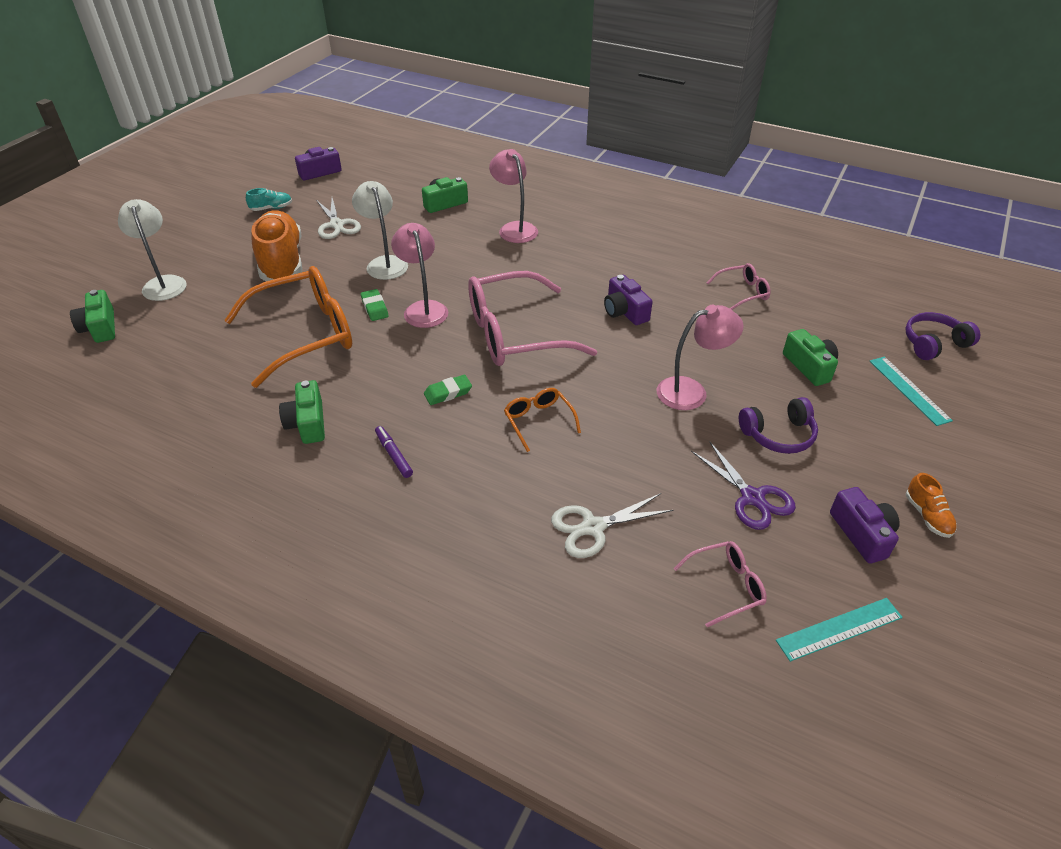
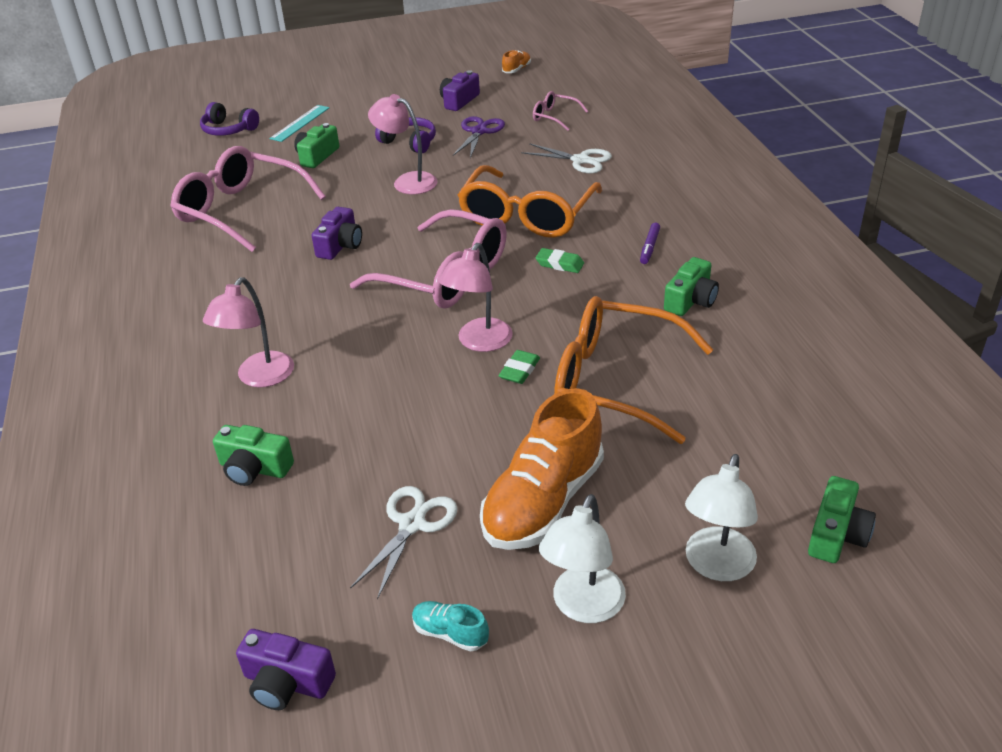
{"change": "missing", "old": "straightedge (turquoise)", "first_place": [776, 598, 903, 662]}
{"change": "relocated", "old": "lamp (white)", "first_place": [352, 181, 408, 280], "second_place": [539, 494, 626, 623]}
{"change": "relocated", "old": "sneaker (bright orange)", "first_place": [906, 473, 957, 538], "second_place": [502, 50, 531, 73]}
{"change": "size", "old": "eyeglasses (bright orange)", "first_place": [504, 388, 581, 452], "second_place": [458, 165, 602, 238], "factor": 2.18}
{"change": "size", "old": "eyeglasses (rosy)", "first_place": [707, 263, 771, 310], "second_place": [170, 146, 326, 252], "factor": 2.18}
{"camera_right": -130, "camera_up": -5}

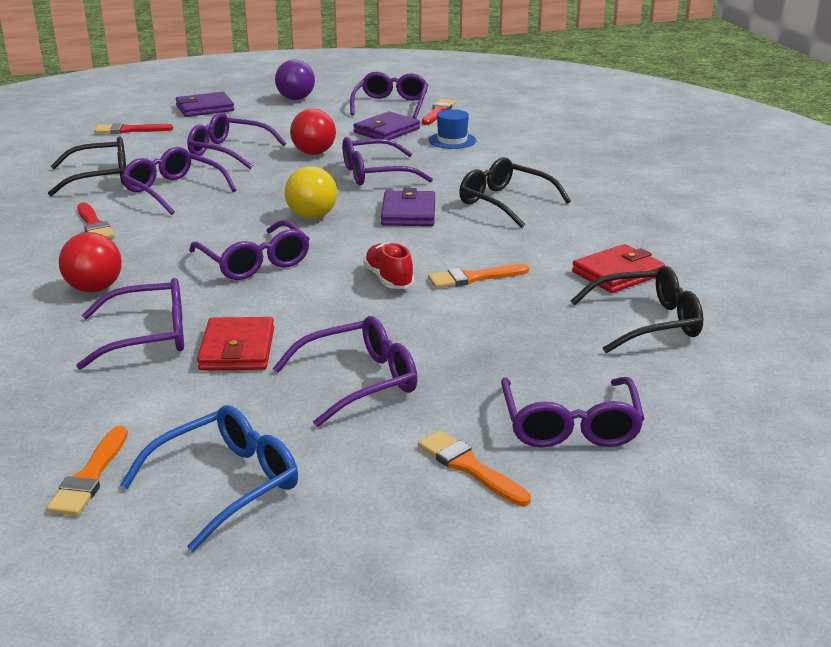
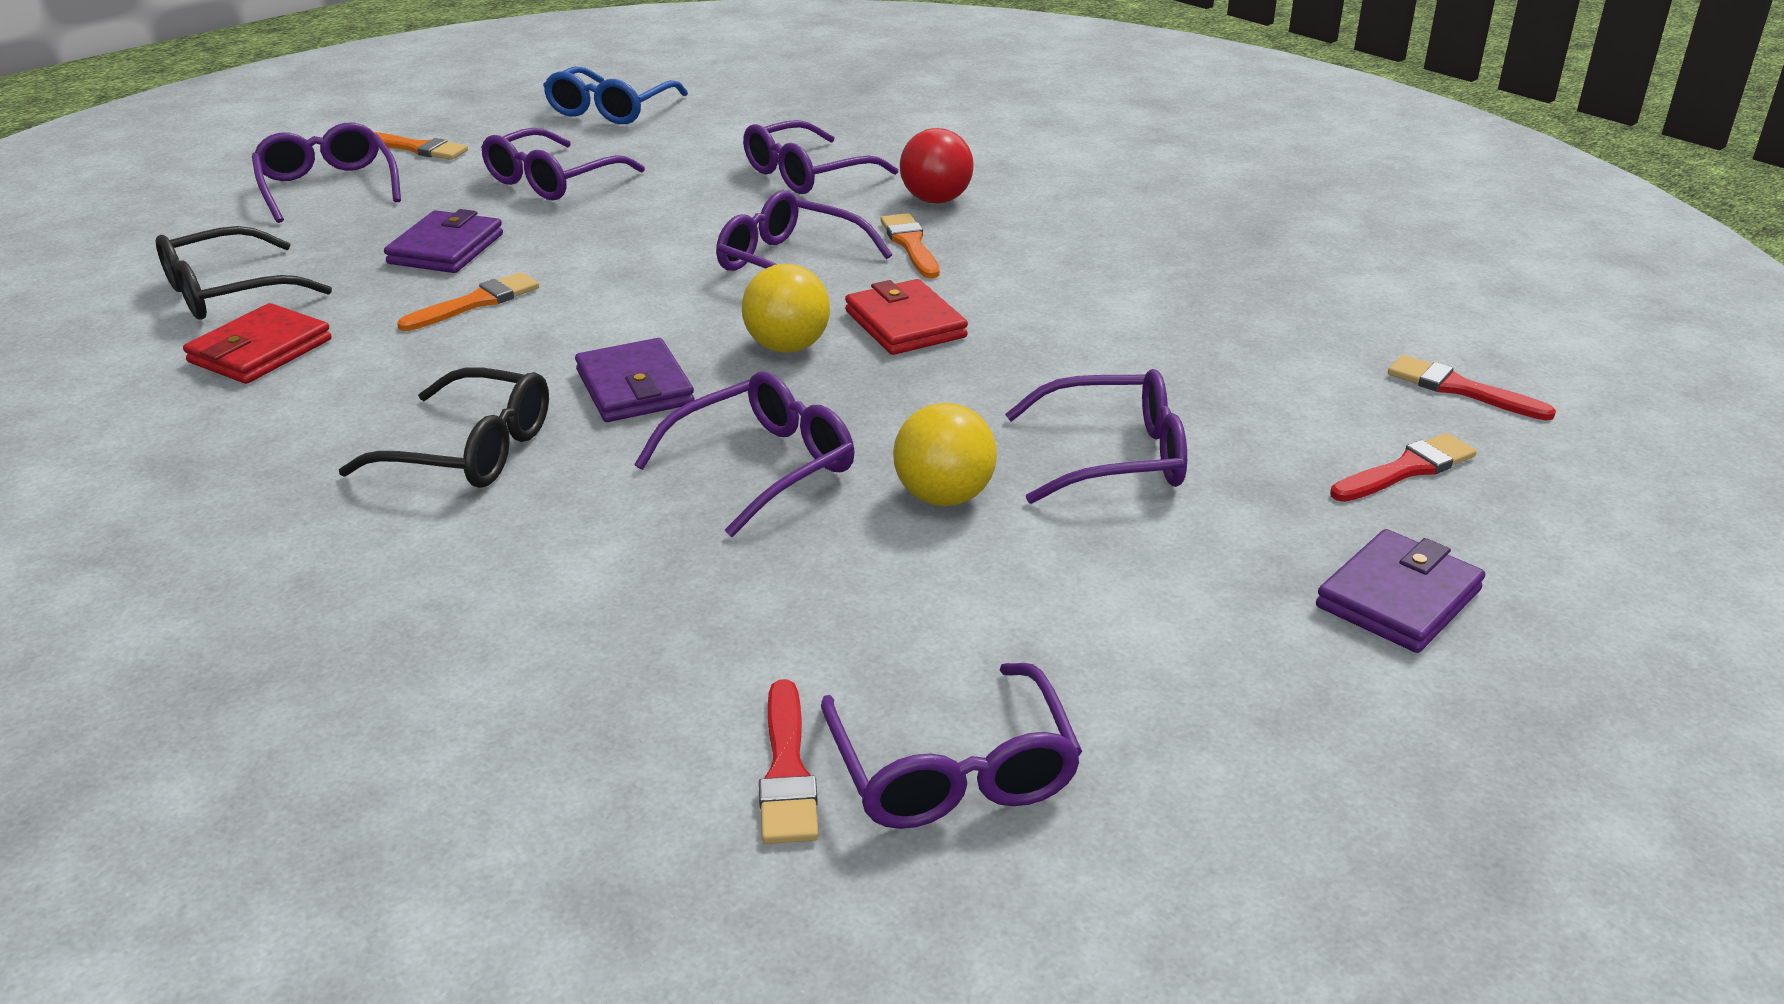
{"change": "missing", "old": "eyeglasses (black)", "first_place": [48, 136, 126, 196]}
{"change": "missing", "old": "eyeglasses (violet)", "first_place": [122, 147, 236, 215]}
{"change": "missing", "old": "play ball (violet)", "first_place": [275, 59, 315, 100]}
{"change": "missing", "old": "sneaker (red)", "first_place": [364, 243, 414, 289]}
{"change": "missing", "old": "tall hat (cobalt)", "first_place": [429, 109, 476, 149]}
{"change": "relocated", "old": "paintbrush (bright orange)", "first_place": [46, 426, 128, 516], "second_place": [881, 213, 940, 278]}
{"change": "relocated", "old": "paintbrush (red)", "first_place": [77, 202, 115, 238], "second_place": [1388, 355, 1556, 421]}
{"change": "relocated", "old": "billfold (red)", "first_place": [197, 317, 274, 371], "second_place": [845, 279, 968, 355]}
{"change": "relocated", "old": "billfold (violet)", "first_place": [353, 111, 420, 140], "second_place": [384, 209, 503, 273]}
{"change": "colour", "old": "play ball (red)", "new": "play ball (bright yellow)", "first_place": [290, 109, 336, 155], "second_place": [893, 403, 997, 506]}
{"camera_right": 155, "camera_up": 5}

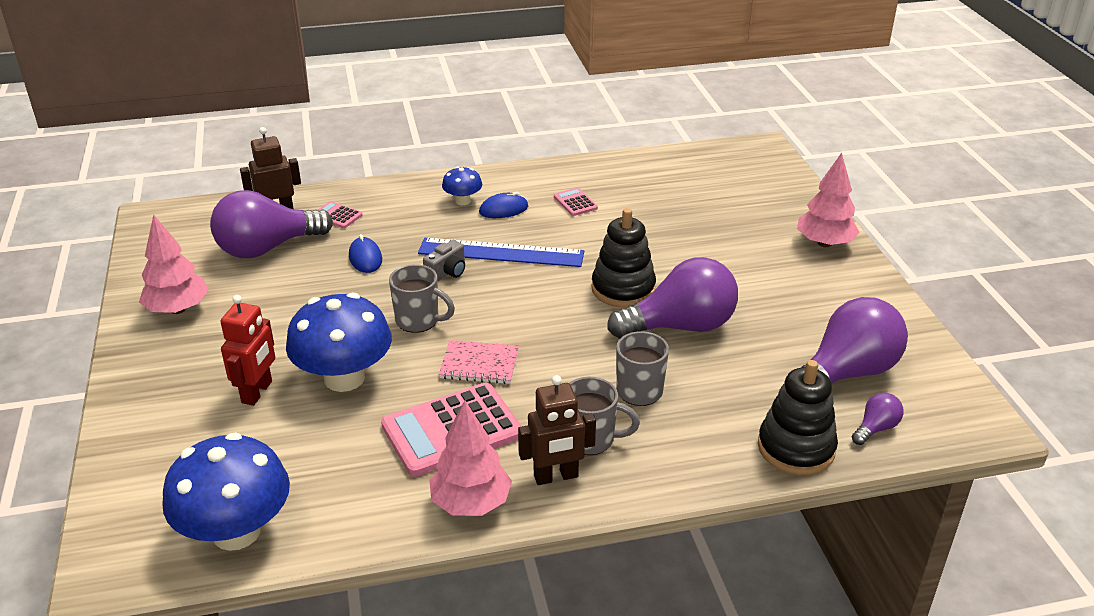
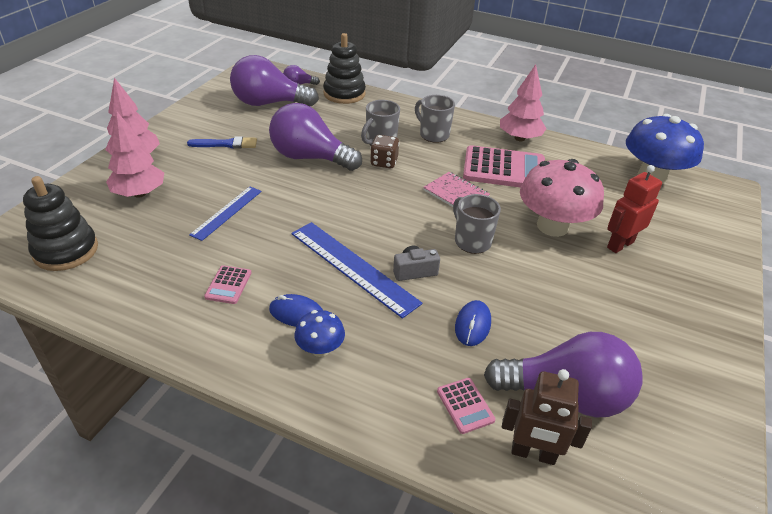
{"change": "missing", "old": "robot (brown)", "first_place": [518, 375, 596, 485]}
{"change": "appeared", "new": "paintbrush (cobalt)", "second_place": [187, 137, 257, 149]}
{"change": "appeared", "new": "straightedge (cobalt)", "second_place": [189, 186, 262, 241]}
{"change": "appeared", "new": "game die (brown)", "second_place": [370, 135, 399, 168]}
{"change": "relocated", "old": "fir tree (rosy)", "first_place": [139, 214, 209, 314], "second_place": [106, 111, 164, 198]}
{"change": "relocated", "old": "stacking toy (black)", "first_place": [591, 208, 656, 308], "second_place": [23, 176, 98, 271]}
{"change": "colour", "old": "fungus (cobalt)", "new": "fungus (rosy)", "first_place": [286, 293, 392, 392], "second_place": [520, 159, 604, 237]}
{"camera_right": -145, "camera_up": 5}

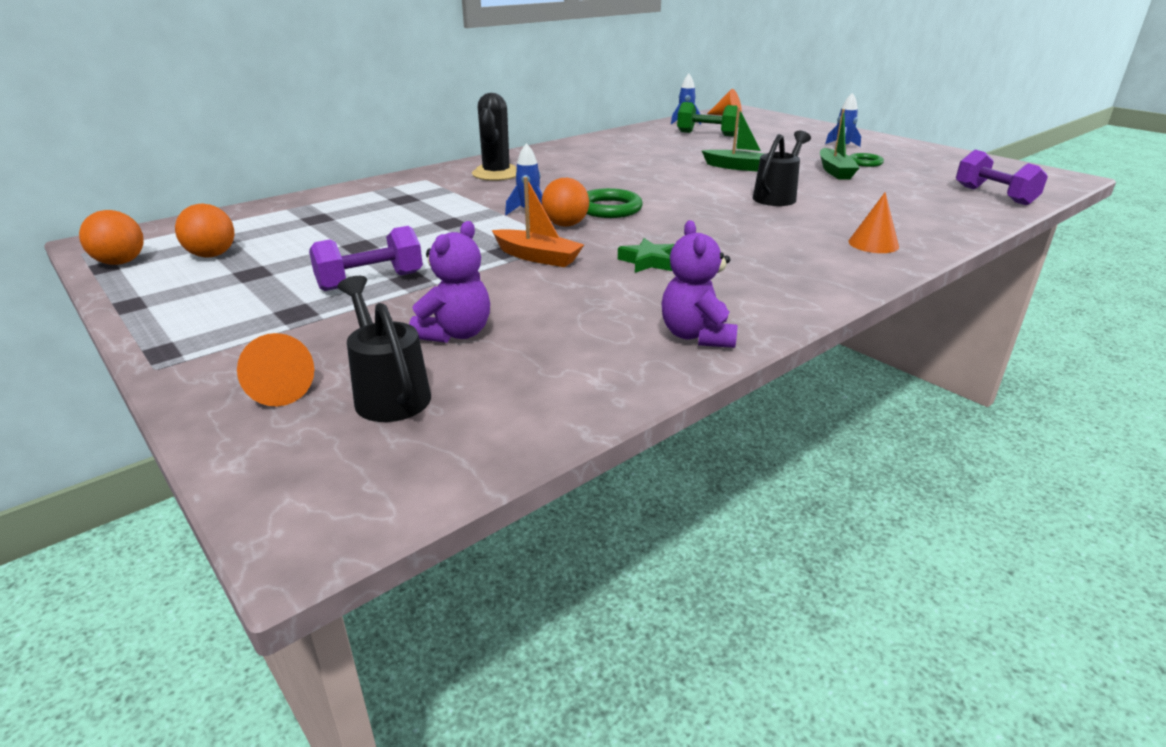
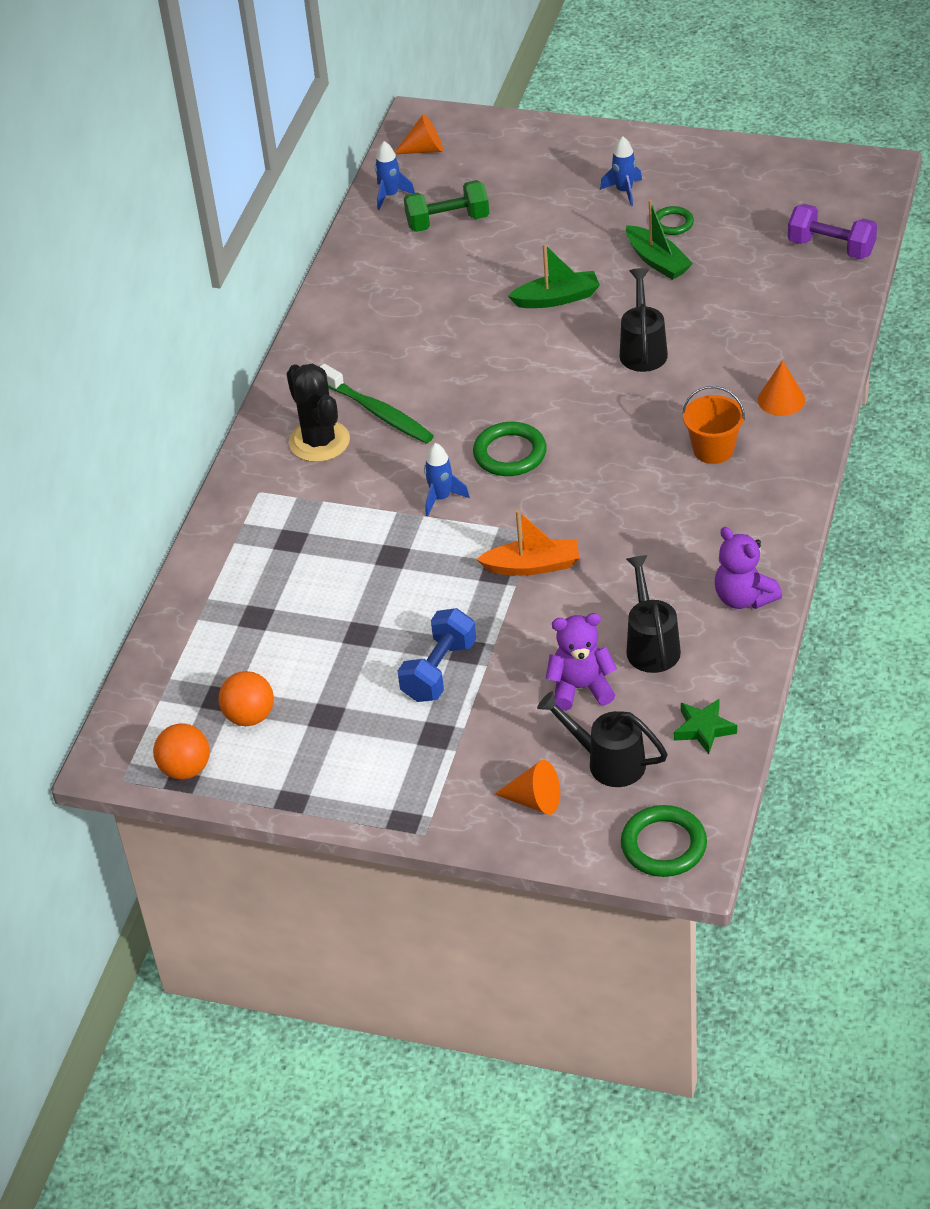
{"change": "missing", "old": "play ball (bright orange)", "first_place": [542, 178, 589, 227]}
{"change": "appeared", "new": "dental brush (emerald)", "second_place": [320, 364, 434, 443]}
{"change": "appeared", "new": "torus (emerald)", "second_place": [621, 805, 707, 877]}
{"change": "appeared", "new": "watering pot (black)", "second_place": [626, 555, 681, 673]}
{"change": "appeared", "new": "bucket (bright orange)", "second_place": [682, 386, 745, 464]}
{"change": "relocated", "old": "star shape (emerald)", "first_place": [618, 238, 675, 273], "second_place": [674, 699, 737, 754]}
{"change": "colour", "old": "free weight (violet)", "new": "free weight (cobalt)", "first_place": [309, 226, 423, 291], "second_place": [397, 608, 476, 702]}
{"change": "spun", "old": "teddy bear (violet)", "first_place": [409, 221, 490, 343], "second_place": [546, 613, 617, 711], "degrees": -90}
{"camera_right": -30, "camera_up": 15}

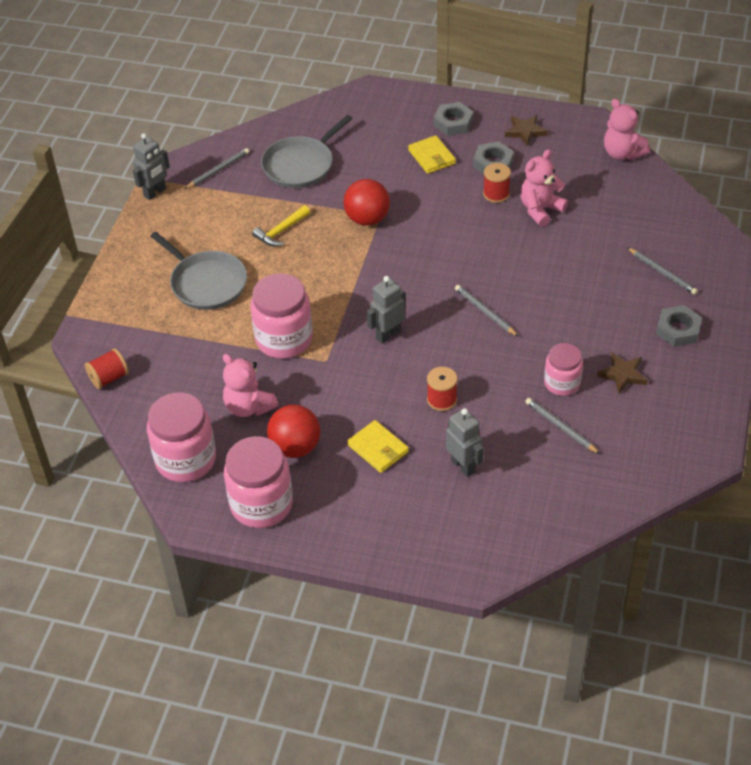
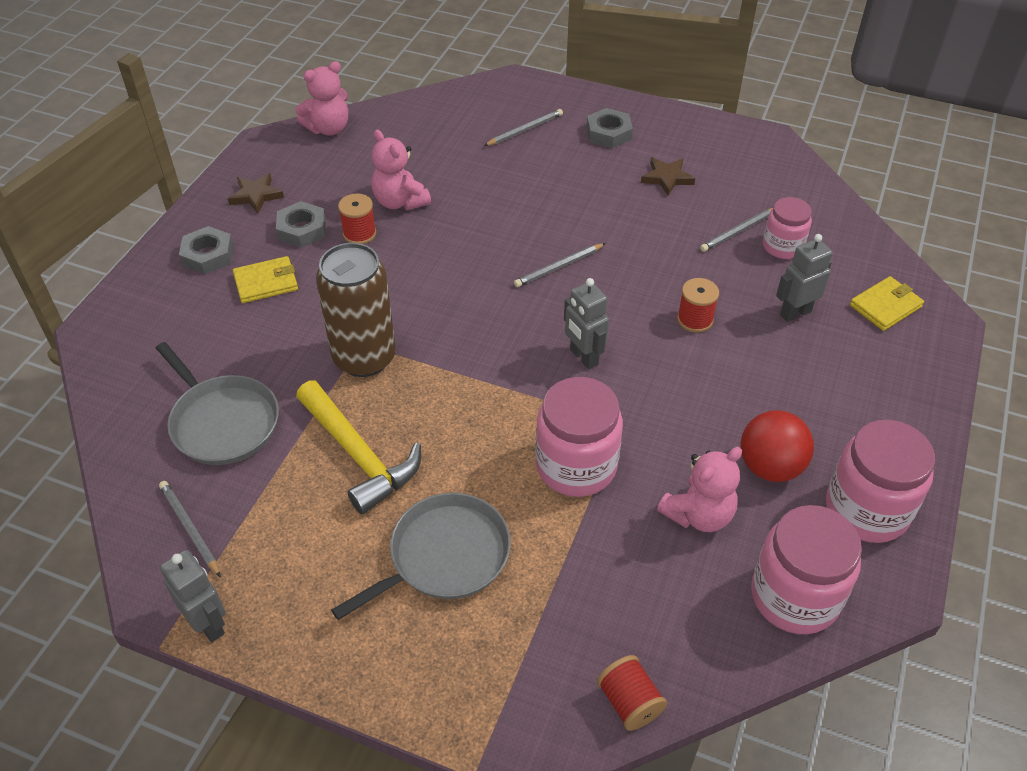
{"change": "relocated", "old": "billfold (bright yellow)", "first_place": [347, 420, 409, 473], "second_place": [850, 276, 924, 331]}
{"change": "relocated", "old": "preserve jar (rosy)", "first_place": [544, 343, 583, 396], "second_place": [763, 197, 812, 259]}
{"change": "exchanged", "old": "play ball (red)", "new": "tin (brown)", "first_place": [343, 179, 390, 226], "second_place": [316, 243, 396, 377]}
{"change": "size", "old": "hammer (bright yellow)", "first_place": [252, 205, 310, 247], "second_place": [296, 381, 421, 514], "factor": 1.75}
{"camera_right": -85, "camera_up": 0}

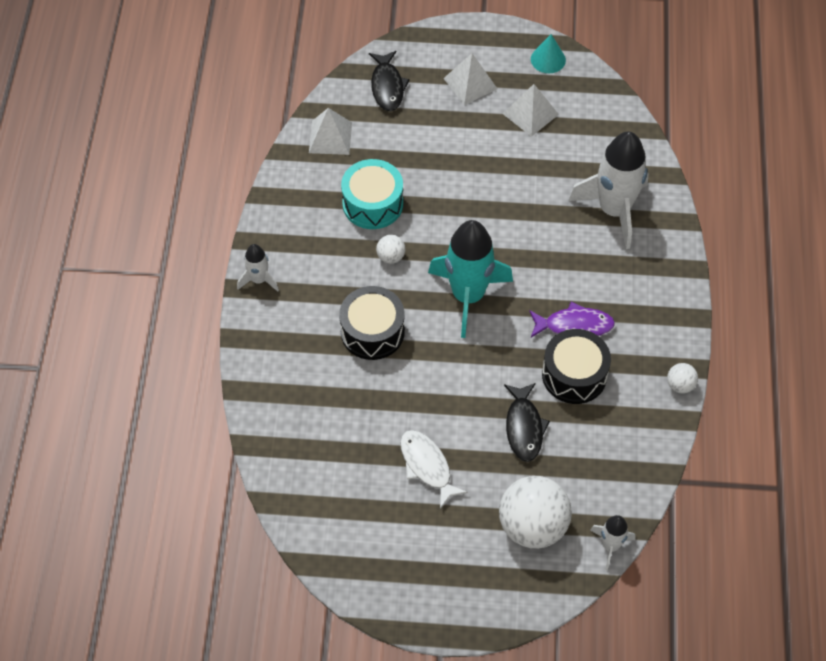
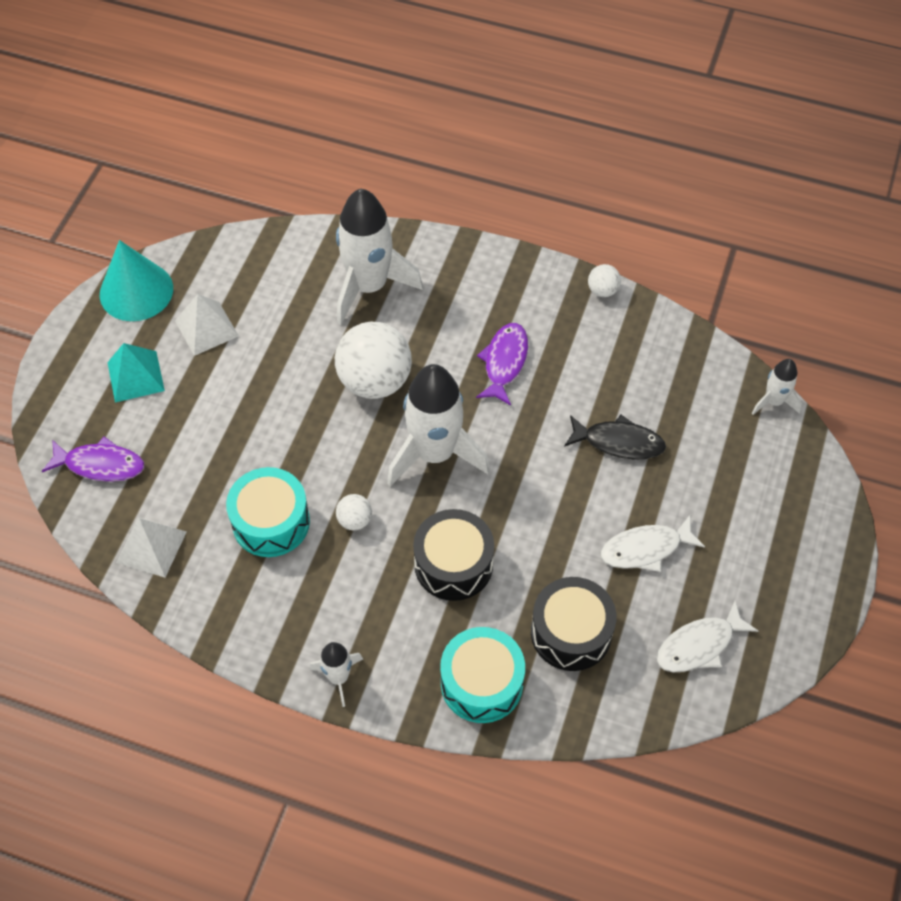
{"change": "appeared", "new": "toy drum (turquoise)", "second_place": [440, 627, 525, 723]}
{"change": "appeared", "new": "fish figure (white)", "second_place": [656, 601, 758, 673]}
{"change": "relocated", "old": "play ball (white)", "first_place": [499, 476, 572, 549], "second_place": [335, 322, 412, 399]}
{"change": "relocated", "old": "toy drum (black)", "first_place": [542, 329, 611, 404], "second_place": [531, 577, 616, 671]}
{"change": "colour", "old": "fish figure (black)", "new": "fish figure (violet)", "first_place": [369, 51, 410, 111], "second_place": [42, 437, 144, 482]}
{"change": "colour", "old": "spaceship (turquoise)", "new": "spaceship (white)", "first_place": [428, 220, 513, 338], "second_place": [387, 364, 490, 487]}
{"change": "colour", "old": "solid pyramid (white)", "new": "solid pyramid (turquoise)", "first_place": [443, 53, 497, 105], "second_place": [107, 343, 165, 403]}
{"change": "size", "old": "cone shape (turquoise)", "first_place": [531, 34, 566, 73], "second_place": [100, 240, 173, 321], "factor": 1.71}
{"camera_right": -75, "camera_up": 0}

